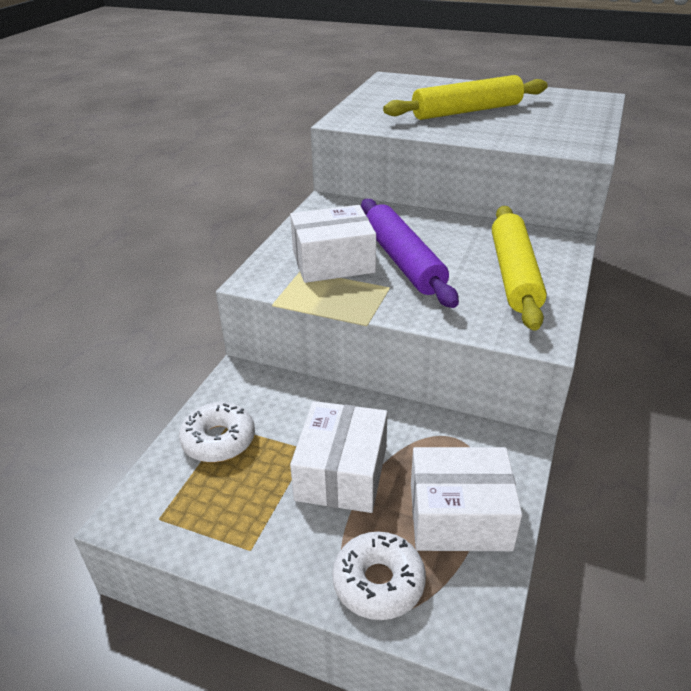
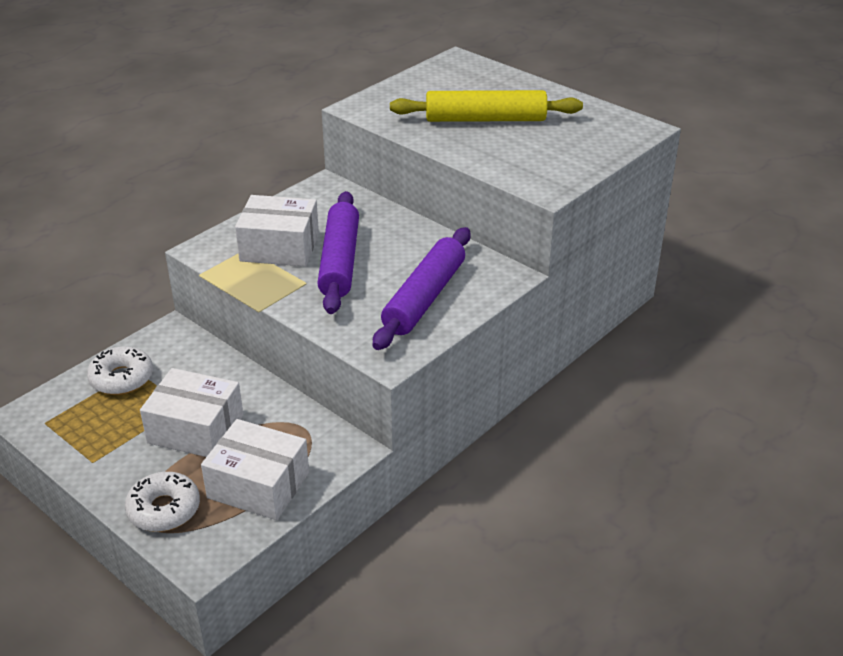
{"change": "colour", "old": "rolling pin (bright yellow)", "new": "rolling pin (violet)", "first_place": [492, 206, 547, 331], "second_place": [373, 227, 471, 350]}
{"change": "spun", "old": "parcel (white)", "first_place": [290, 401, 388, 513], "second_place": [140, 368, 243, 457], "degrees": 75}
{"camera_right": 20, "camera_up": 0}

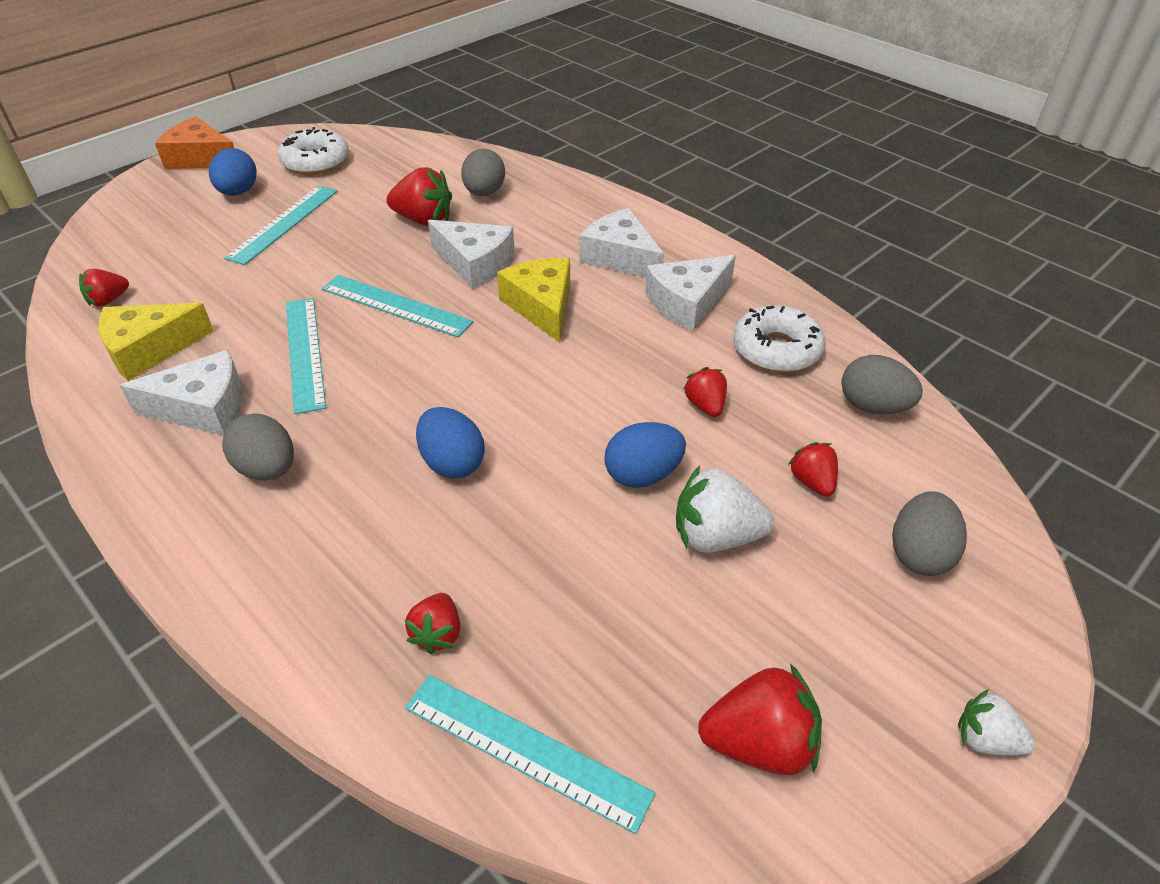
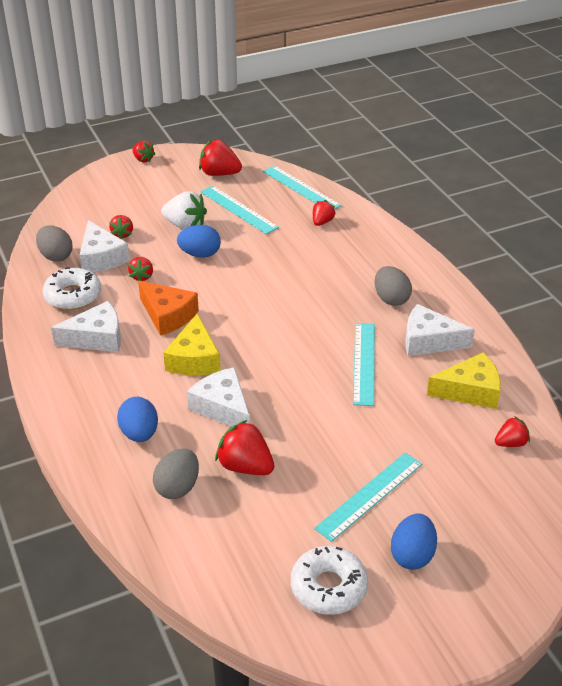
{"change": "missing", "old": "toy egg (ash-grey)", "first_place": [892, 491, 967, 576]}
{"change": "relocated", "old": "piece of cheese (bright orange)", "first_place": [155, 117, 234, 169], "second_place": [138, 281, 199, 336]}
{"change": "relocated", "old": "straightedge (turquoise)", "first_place": [322, 275, 473, 337], "second_place": [200, 186, 279, 234]}
{"change": "relocated", "old": "toy egg (cobalt)", "first_place": [416, 407, 485, 479], "second_place": [117, 397, 158, 442]}
{"change": "relocated", "old": "piece of cheese (white)", "first_place": [579, 208, 664, 277], "second_place": [80, 220, 130, 272]}
{"change": "colour", "old": "strawberry (white)", "new": "strawberry (red)", "first_place": [958, 689, 1035, 755], "second_place": [132, 141, 155, 163]}
{"camera_right": -160, "camera_up": -5}

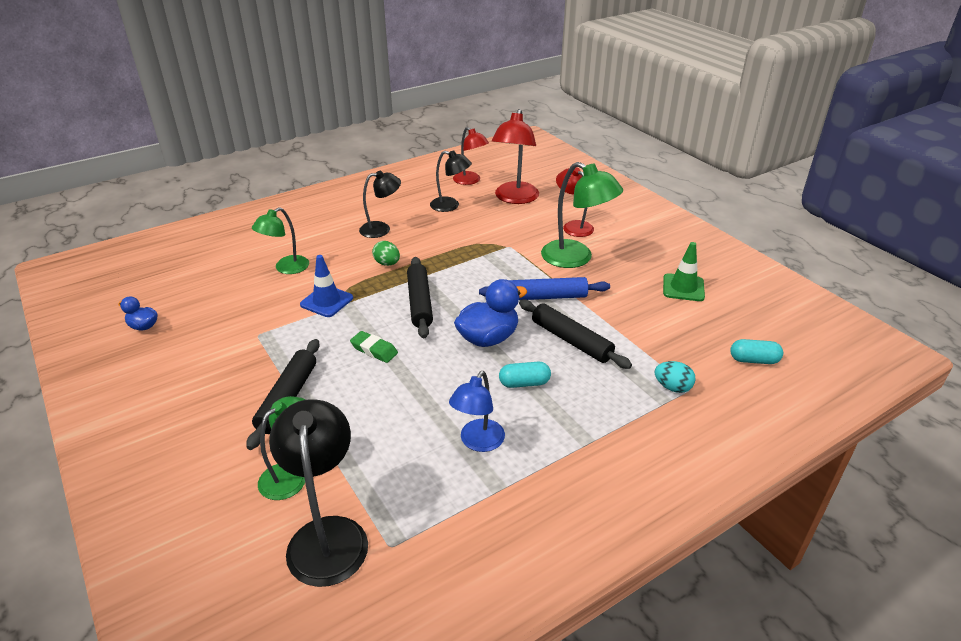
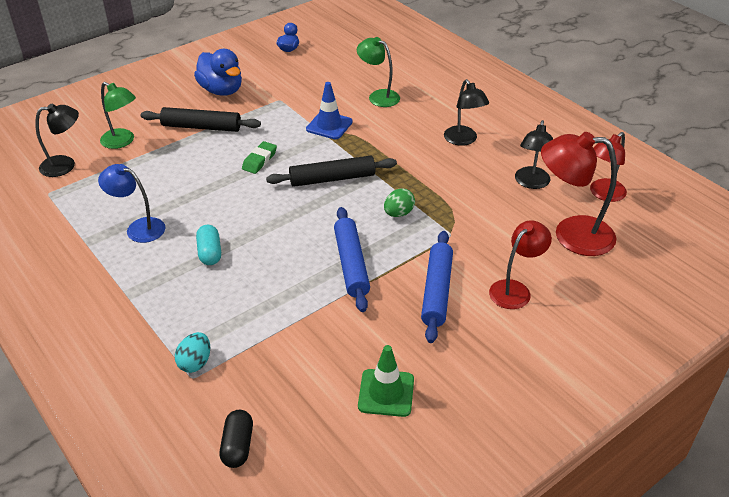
{"change": "missing", "old": "rolling pin (black)", "first_place": [519, 299, 632, 369]}
{"change": "relocated", "old": "toy egg (emerald)", "first_place": [372, 241, 400, 266], "second_place": [384, 188, 415, 217]}
{"change": "relocated", "old": "rubber duck (cobalt)", "first_place": [454, 279, 527, 347], "second_place": [194, 49, 242, 96]}
{"change": "exchanged", "old": "lamp (emerald)", "new": "rolling pin (cobalt)", "first_place": [541, 162, 623, 268], "second_place": [421, 231, 453, 343]}
{"change": "colour", "old": "pill shape (turquoise)", "new": "pill shape (black)", "first_place": [730, 339, 783, 364], "second_place": [220, 410, 253, 468]}
{"change": "size", "old": "lamp (black)", "first_place": [269, 399, 368, 587], "second_place": [35, 103, 79, 177], "factor": 0.64}
{"camera_right": 85, "camera_up": 5}

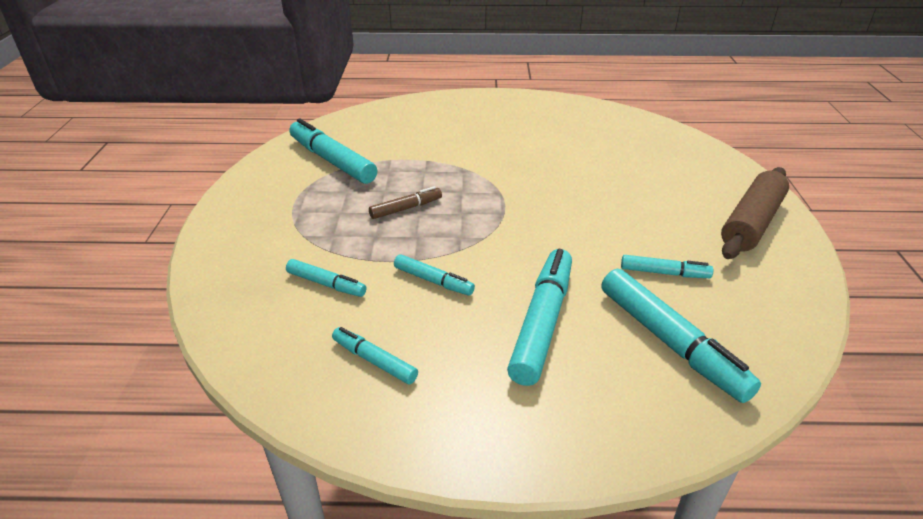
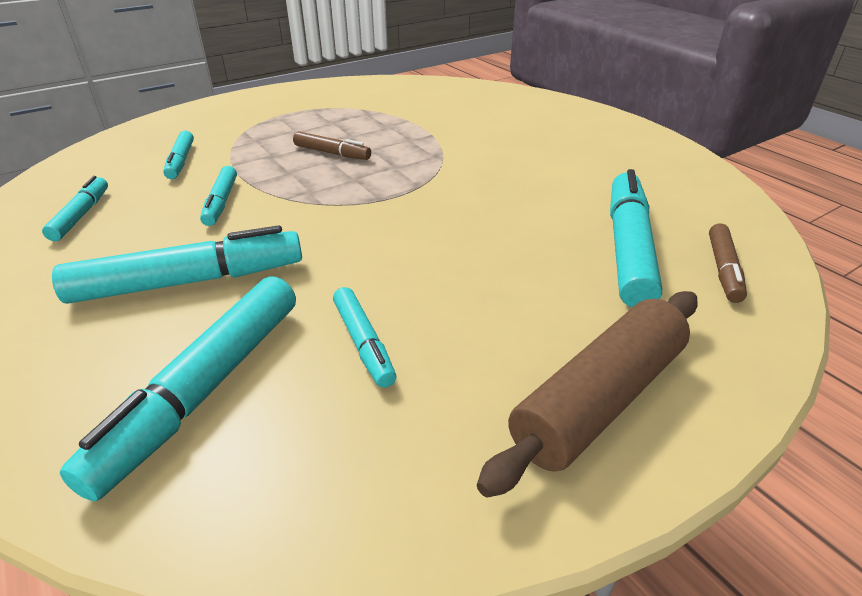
{"change": "appeared", "new": "marker (brown)", "second_place": [709, 223, 747, 303]}
{"change": "relocated", "old": "marker (turquoise)", "first_place": [289, 119, 377, 184], "second_place": [610, 169, 662, 308]}
{"change": "spun", "old": "rolling pin (brown)", "first_place": [721, 167, 789, 259], "second_place": [477, 291, 698, 498], "degrees": -45}
{"camera_right": 55, "camera_up": 0}

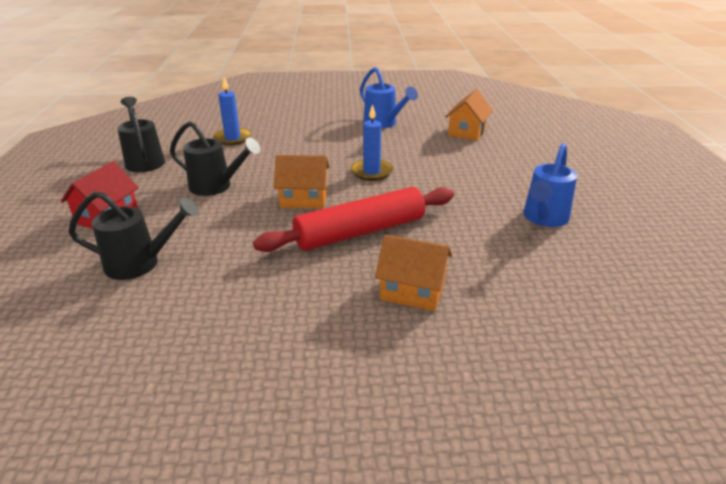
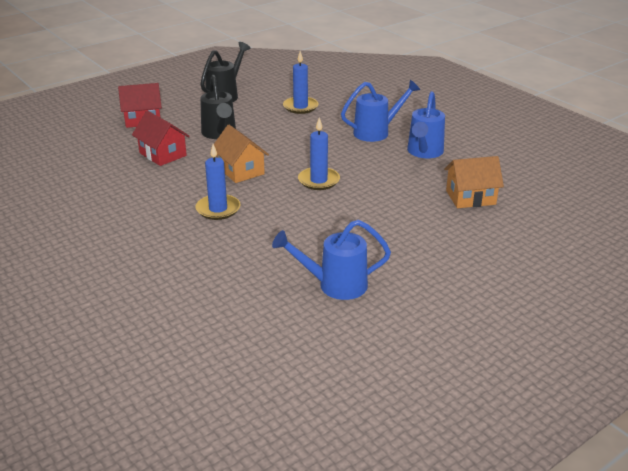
{"change": "missing", "old": "watering pot (black)", "first_place": [68, 191, 199, 280]}
{"change": "missing", "old": "house (bright orange)", "first_place": [375, 235, 452, 311]}
{"change": "appeared", "new": "house (red)", "second_place": [132, 111, 190, 166]}
{"change": "appeared", "new": "watering pot (cobalt)", "second_place": [341, 80, 420, 142]}
{"change": "exchanged", "old": "rolling pin (red)", "new": "pillar candle (cobalt)", "first_place": [253, 187, 454, 252], "second_place": [195, 144, 241, 220]}
{"camera_right": 55, "camera_up": 0}

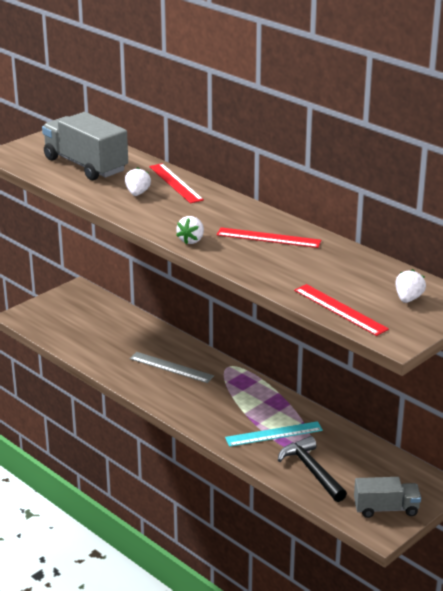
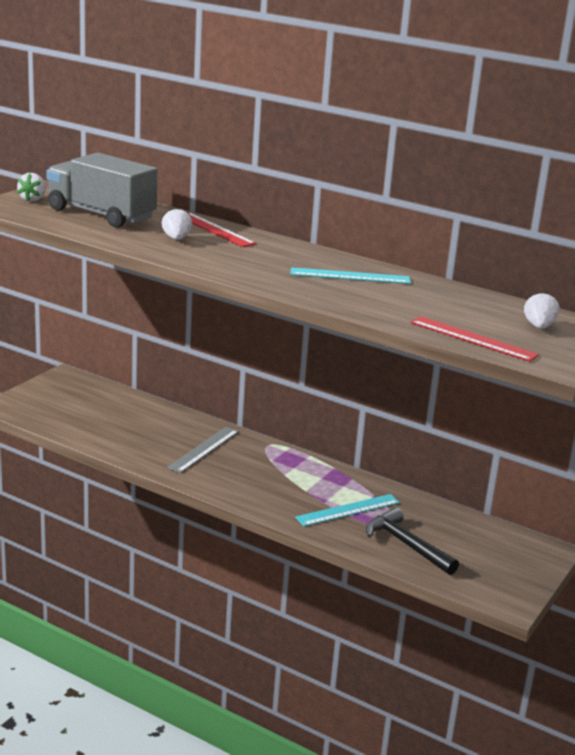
{"change": "missing", "old": "lorry (ash-grey)", "first_place": [354, 477, 421, 518]}
{"change": "relocated", "old": "strawberry (white)", "first_place": [176, 216, 204, 244], "second_place": [17, 173, 46, 202]}
{"change": "colour", "old": "straightedge (red)", "new": "straightedge (turquoise)", "first_place": [217, 227, 321, 248], "second_place": [290, 267, 411, 284]}
{"change": "spun", "old": "straightedge (ash-grey)", "first_place": [129, 352, 214, 383], "second_place": [167, 427, 239, 473], "degrees": -75}
{"camera_right": -15, "camera_up": -5}

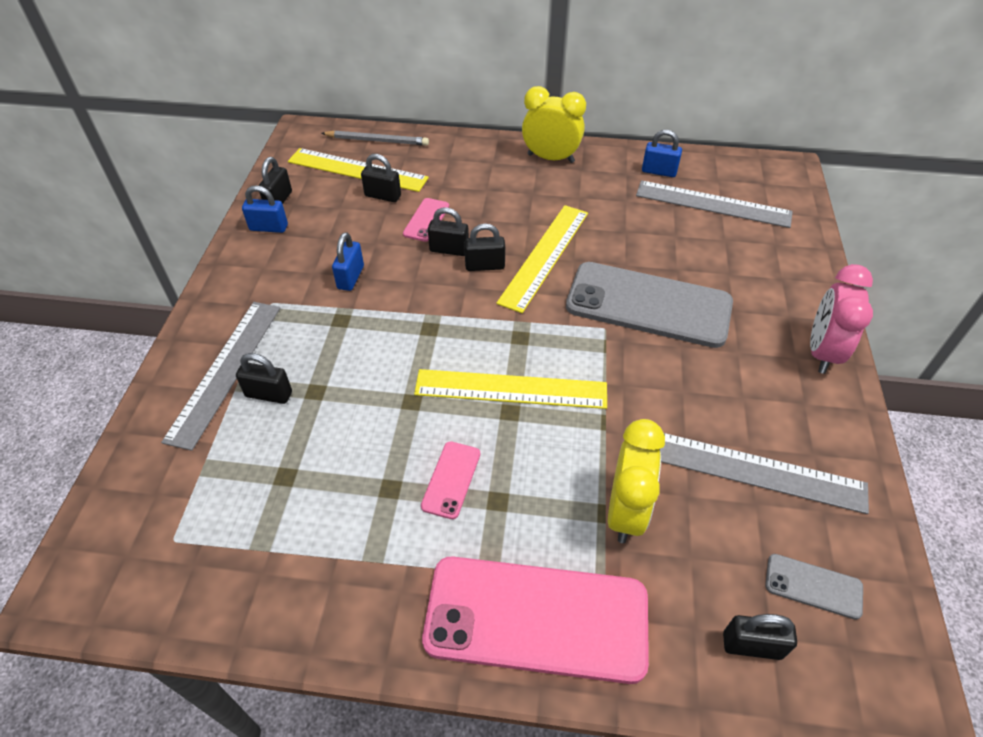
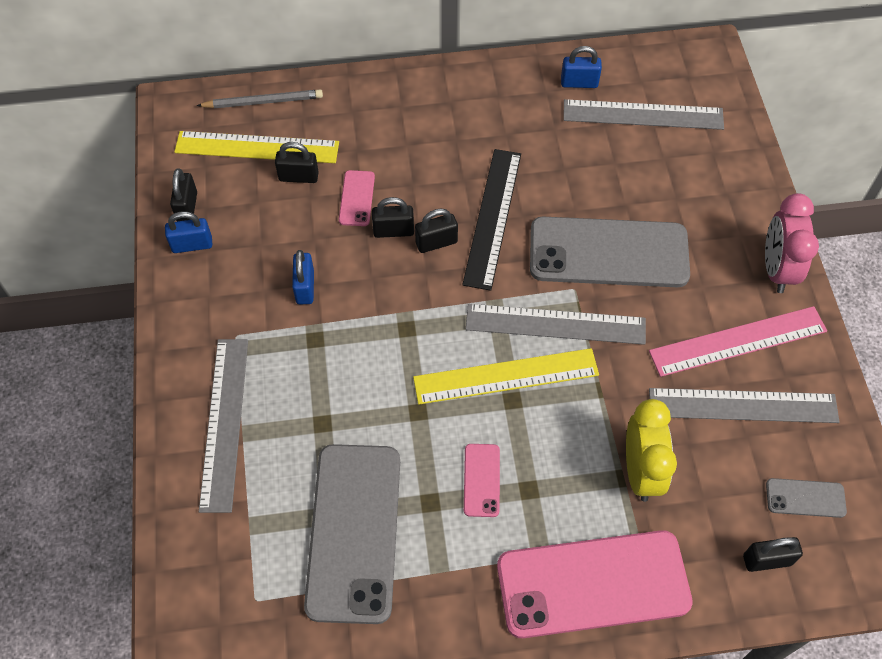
{"change": "missing", "old": "small lock (black)", "first_place": [236, 353, 292, 404]}
{"change": "missing", "old": "clock (bright yellow)", "first_place": [522, 86, 586, 163]}
{"change": "appeared", "new": "smartphone (ash-grey)", "second_place": [304, 444, 400, 624]}
{"change": "appeared", "new": "straightedge (ash-grey)", "second_place": [466, 304, 646, 345]}
{"change": "appeared", "new": "straightedge (rosy)", "second_place": [649, 306, 827, 377]}
{"change": "colour", "old": "straightedge (bright yellow)", "new": "straightedge (black)", "first_place": [496, 205, 588, 313], "second_place": [462, 149, 521, 291]}
{"camera_right": -15, "camera_up": 10}

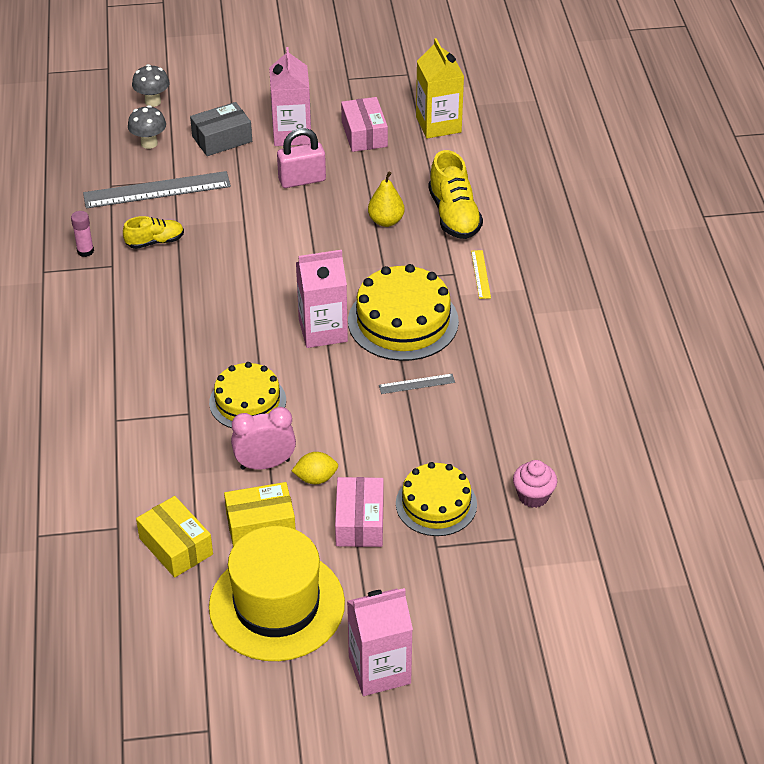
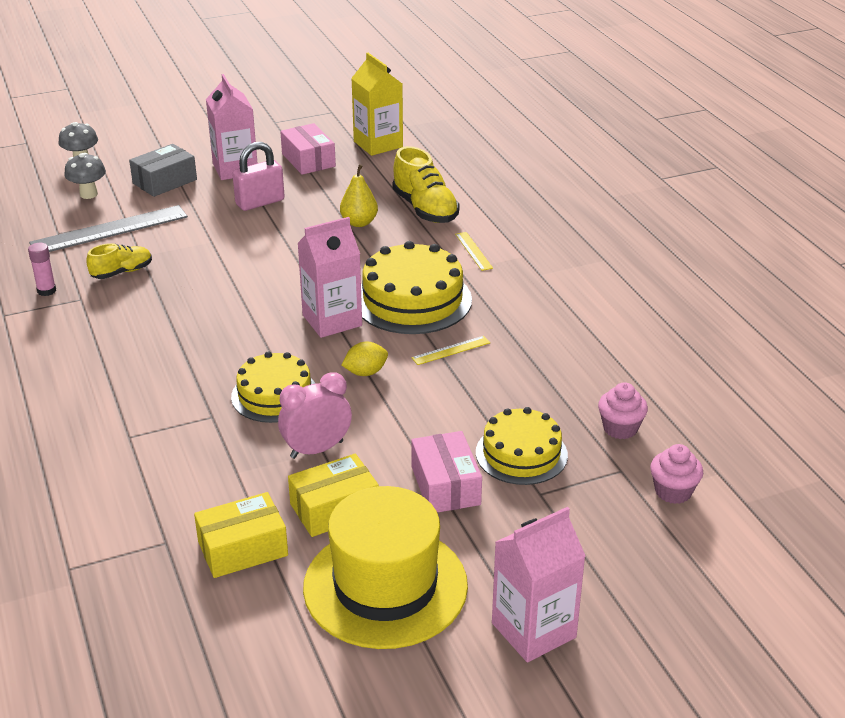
{"change": "appeared", "new": "cupcake (rosy)", "second_place": [650, 444, 703, 504]}
{"change": "relocated", "old": "lemon (bright yellow)", "first_place": [292, 452, 338, 484], "second_place": [342, 342, 388, 376]}
{"change": "colour", "old": "straightedge (ash-grey)", "new": "straightedge (bright yellow)", "first_place": [379, 374, 455, 394], "second_place": [411, 336, 490, 365]}
{"change": "spun", "old": "parcel (bright yellow)", "first_place": [136, 496, 213, 577], "second_place": [194, 492, 288, 578], "degrees": -60}
{"camera_right": -15, "camera_up": -10}

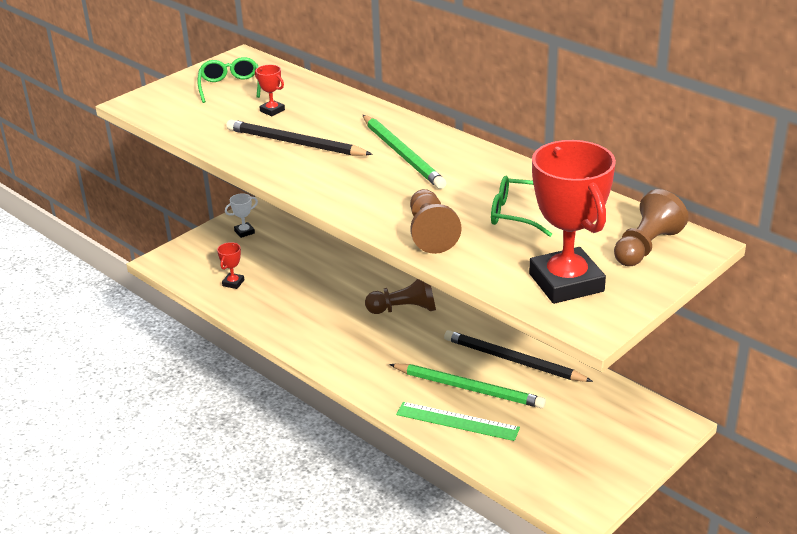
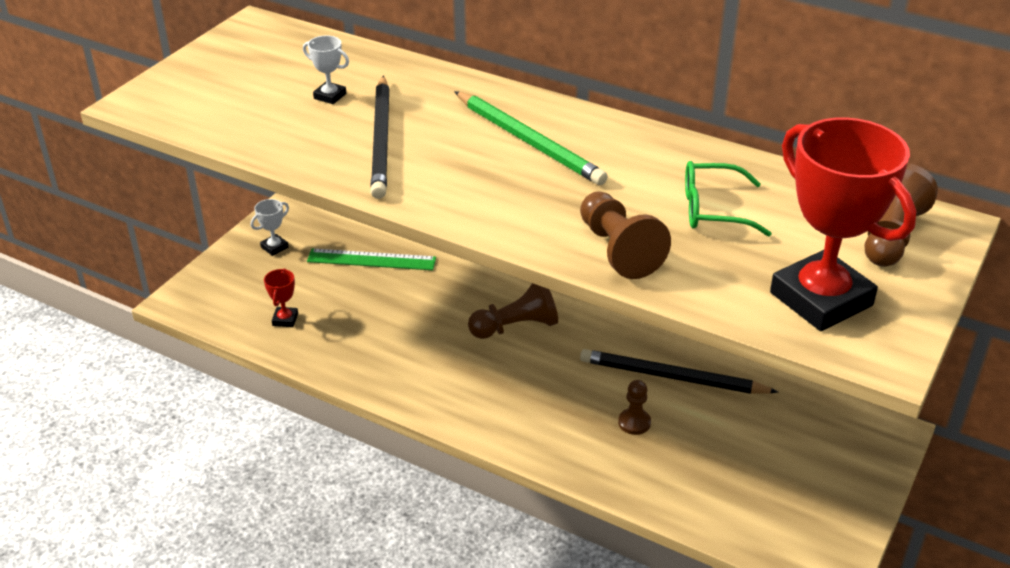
{"change": "missing", "old": "eyeglasses (emerald)", "first_place": [197, 57, 261, 103]}
{"change": "relocated", "old": "straightedge (emerald)", "first_place": [396, 402, 520, 441], "second_place": [307, 248, 436, 270]}
{"change": "exchanged", "old": "pencil (emerald)", "new": "game pawn (brown)", "first_place": [389, 364, 546, 408], "second_place": [618, 380, 651, 435]}
{"change": "colour", "old": "prize cup (red)", "new": "prize cup (white)", "first_place": [255, 65, 285, 116], "second_place": [303, 35, 349, 104]}
{"change": "spun", "old": "pencil (black)", "first_place": [226, 120, 373, 156], "second_place": [370, 76, 390, 199], "degrees": -105}
{"camera_right": -15, "camera_up": 5}

